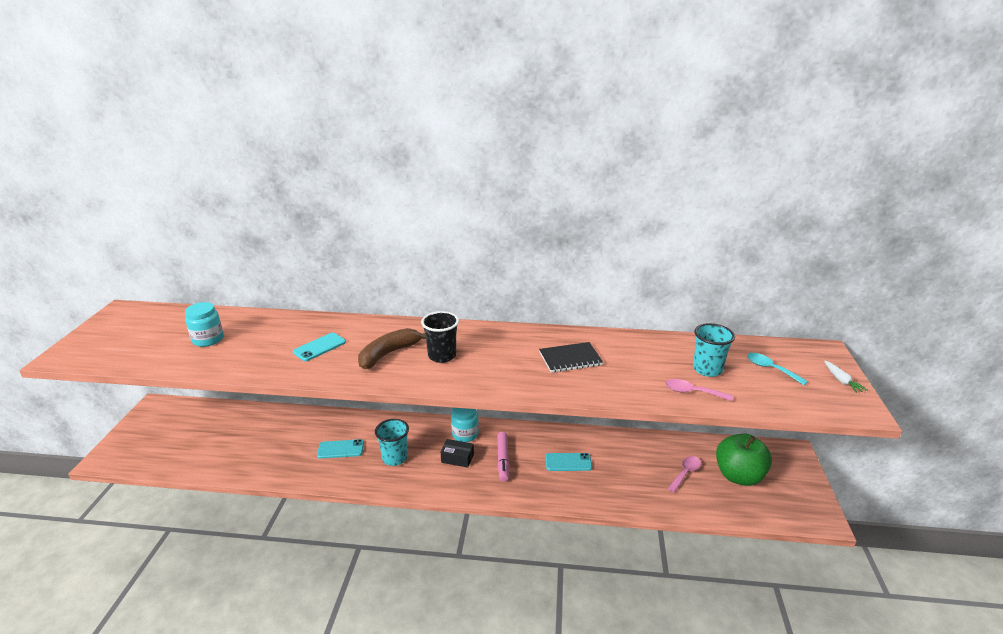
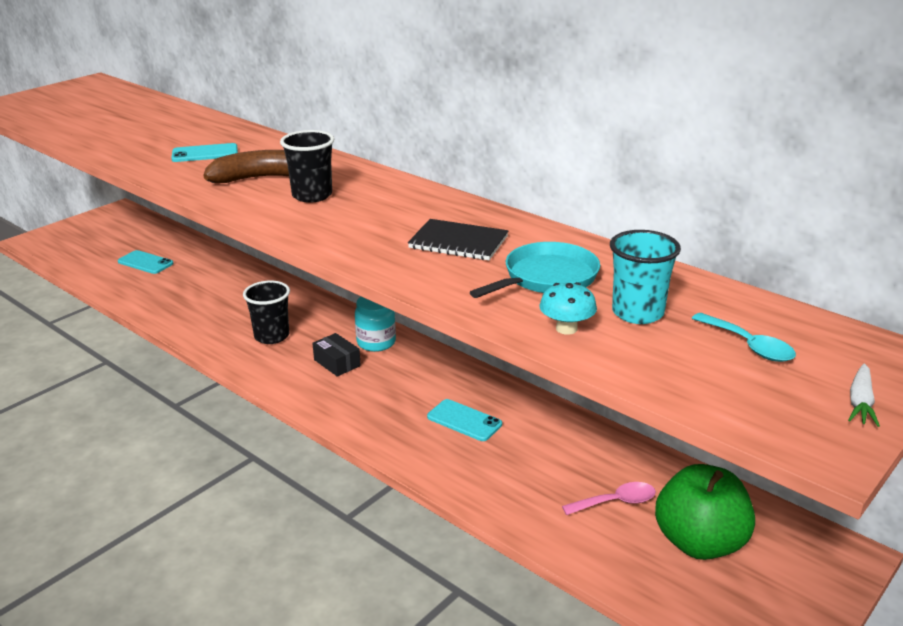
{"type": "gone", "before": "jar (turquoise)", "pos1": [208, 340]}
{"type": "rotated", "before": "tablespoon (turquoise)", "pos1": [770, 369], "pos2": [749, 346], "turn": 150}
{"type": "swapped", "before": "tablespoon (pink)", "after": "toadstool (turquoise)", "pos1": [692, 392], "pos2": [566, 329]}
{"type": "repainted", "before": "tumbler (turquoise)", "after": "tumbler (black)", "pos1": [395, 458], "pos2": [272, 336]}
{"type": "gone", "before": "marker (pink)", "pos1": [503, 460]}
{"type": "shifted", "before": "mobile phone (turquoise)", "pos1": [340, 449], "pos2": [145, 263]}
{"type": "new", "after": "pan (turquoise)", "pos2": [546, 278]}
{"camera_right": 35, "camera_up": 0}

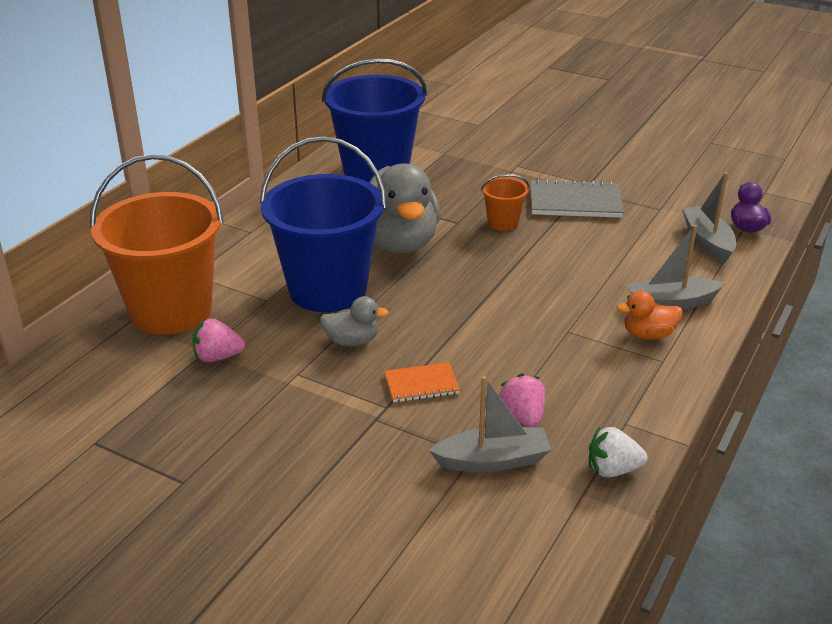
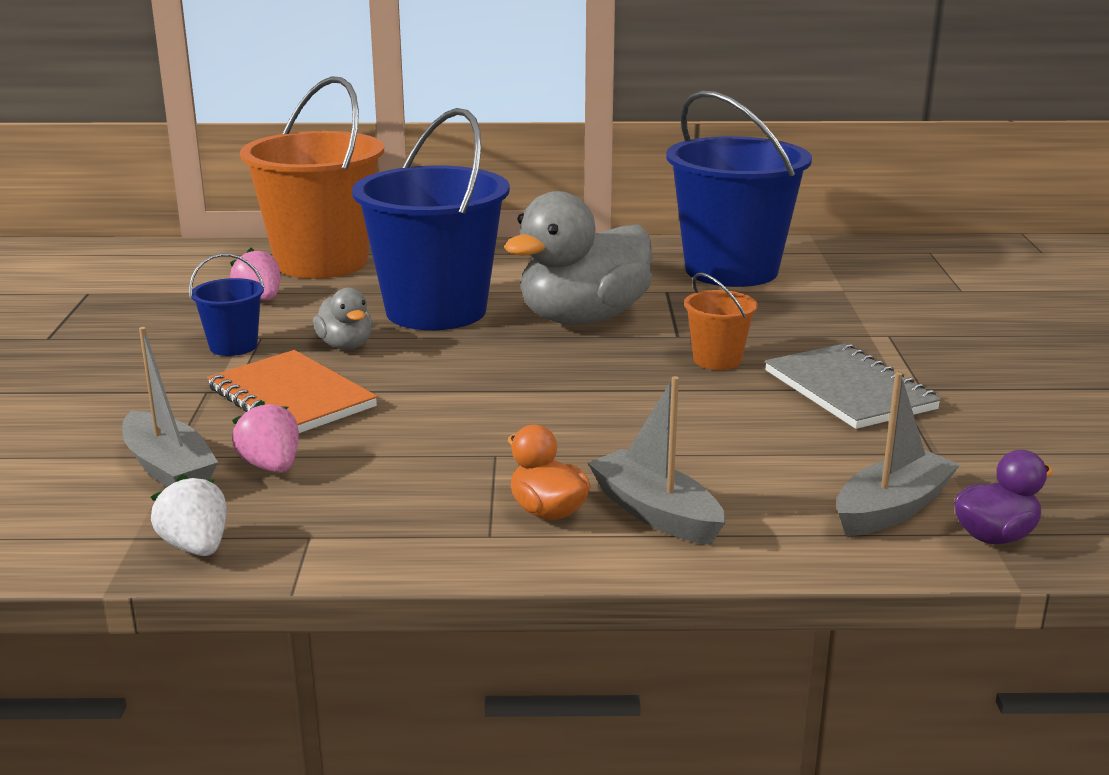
{"type": "scaled", "before": "notepad (orange-coloured)", "pos1": [421, 384], "pos2": [292, 398], "scale": 1.71}
{"type": "rotated", "before": "strawberry (pink)", "pos1": [522, 417], "pos2": [271, 466], "turn": -75}
{"type": "new", "after": "bucket (cobalt)", "pos2": [233, 346]}
{"camera_right": 60, "camera_up": -10}

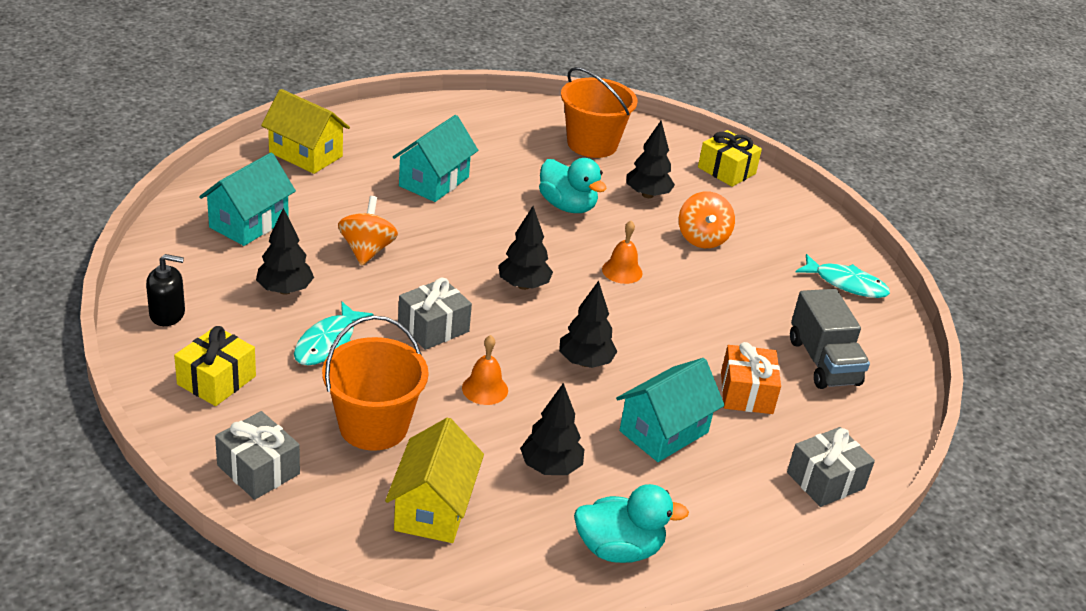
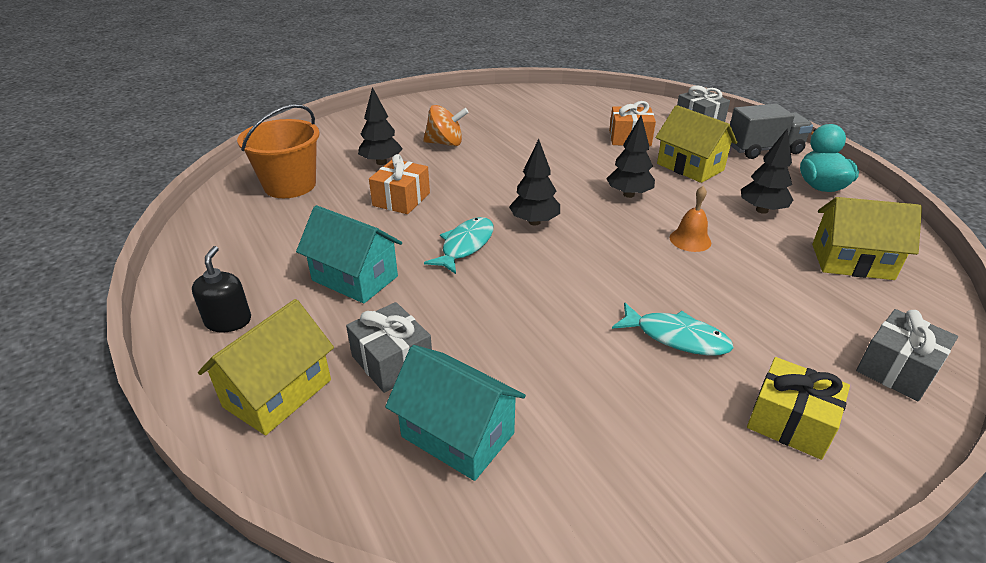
{"type": "gone", "before": "wrapped gift (golden)", "pos1": [726, 170]}
{"type": "swapped", "before": "rubber duck (turquoise)", "after": "wrapped gift (orange-coloured)", "pos1": [567, 206], "pos2": [401, 199]}
{"type": "gone", "before": "toy top (orange-coloured)", "pos1": [367, 250]}
{"type": "gone", "before": "toy tree (black)", "pos1": [285, 290]}
{"type": "gone", "before": "school bell (orange-coloured)", "pos1": [622, 271]}
{"type": "shifted", "before": "soap dispenser (black)", "pos1": [167, 314], "pos2": [228, 321]}
{"type": "shifted", "before": "fish figure (turquoise)", "pos1": [846, 284], "pos2": [465, 246]}
{"type": "shifted", "before": "wrapped gift (grey)", "pos1": [433, 327], "pos2": [392, 361]}
{"type": "shifted", "before": "toy truck (grey)", "pos1": [823, 362], "pos2": [763, 149]}
{"type": "gone", "before": "bucket (orange-coloured)", "pos1": [373, 426]}
{"type": "repainted", "before": "house (turquoise)", "after": "house (golden)", "pos1": [663, 431], "pos2": [690, 167]}
{"camera_right": -85, "camera_up": 0}

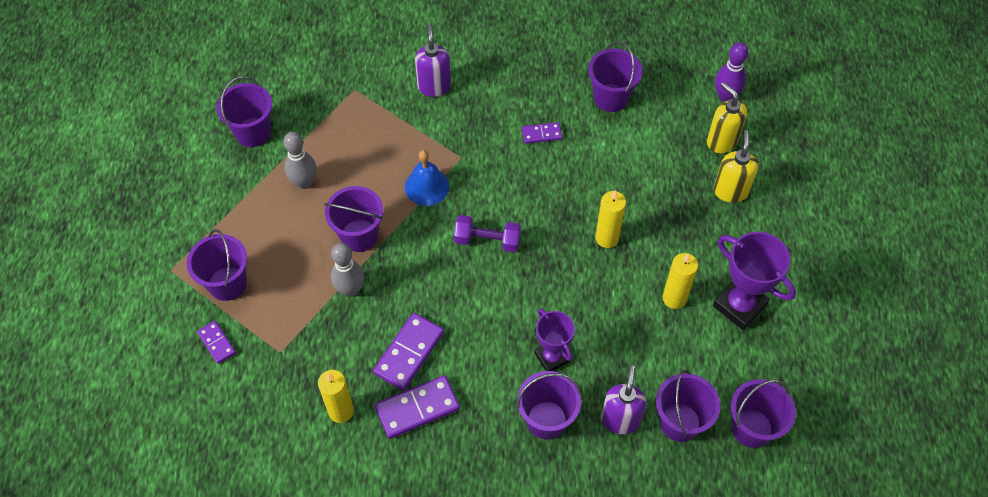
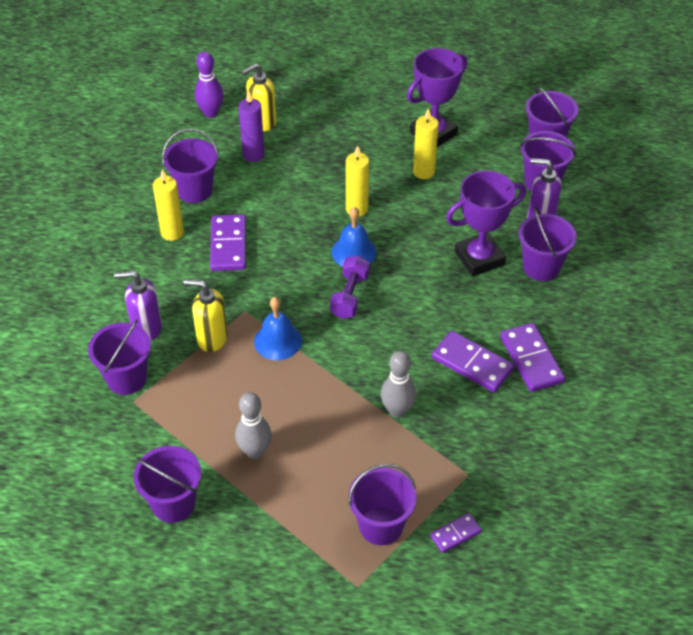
{"type": "scaled", "before": "domino (royal purple)", "pos1": [541, 134], "pos2": [228, 245], "scale": 1.77}
{"type": "shifted", "before": "soap dispenser (golden)", "pos1": [730, 191], "pos2": [212, 338]}
{"type": "shifted", "before": "bucket (royal purple)", "pos1": [359, 235], "pos2": [126, 378]}
{"type": "scaled", "before": "award cup (royal purple)", "pos1": [552, 357], "pos2": [479, 258], "scale": 1.52}
{"type": "shifted", "before": "candle (golden)", "pos1": [341, 411], "pos2": [172, 233]}
{"type": "new", "after": "candle (royal purple)", "pos2": [253, 155]}
{"type": "new", "after": "school bell (cobalt)", "pos2": [353, 252]}
{"camera_right": -85, "camera_up": -10}

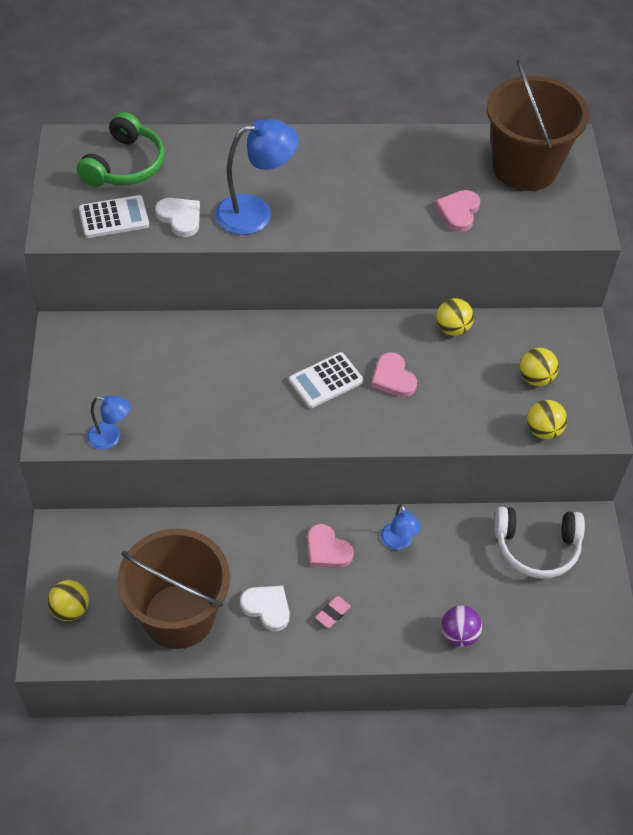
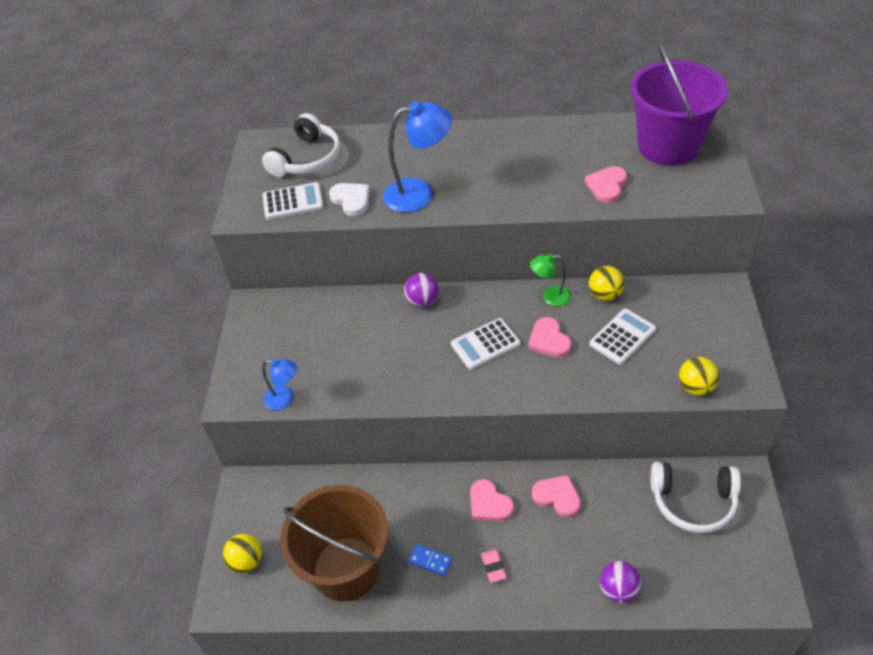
{"type": "repainted", "before": "bucket (dark brown)", "after": "bucket (royal purple)", "pos1": [525, 168], "pos2": [668, 146]}
{"type": "repainted", "before": "headset (emerald)", "after": "headset (white)", "pos1": [125, 165], "pos2": [307, 159]}
{"type": "gone", "before": "play ball (golden)", "pos1": [535, 378]}
{"type": "swapped", "before": "desk lamp (cobalt)", "after": "heart shape (pink)", "pos1": [398, 542], "pos2": [557, 497]}
{"type": "swapped", "before": "heart shape (white)", "after": "domino (cobalt)", "pos1": [267, 608], "pos2": [430, 561]}
{"type": "rotated", "before": "gum eraser (pink)", "pos1": [333, 613], "pos2": [493, 567], "turn": -60}
{"type": "new", "after": "desk lamp (emerald)", "pos2": [550, 296]}
{"type": "new", "after": "play ball (royal purple)", "pos2": [422, 301]}
{"type": "new", "after": "adding machine (white)", "pos2": [622, 337]}
{"camera_right": 10, "camera_up": -5}

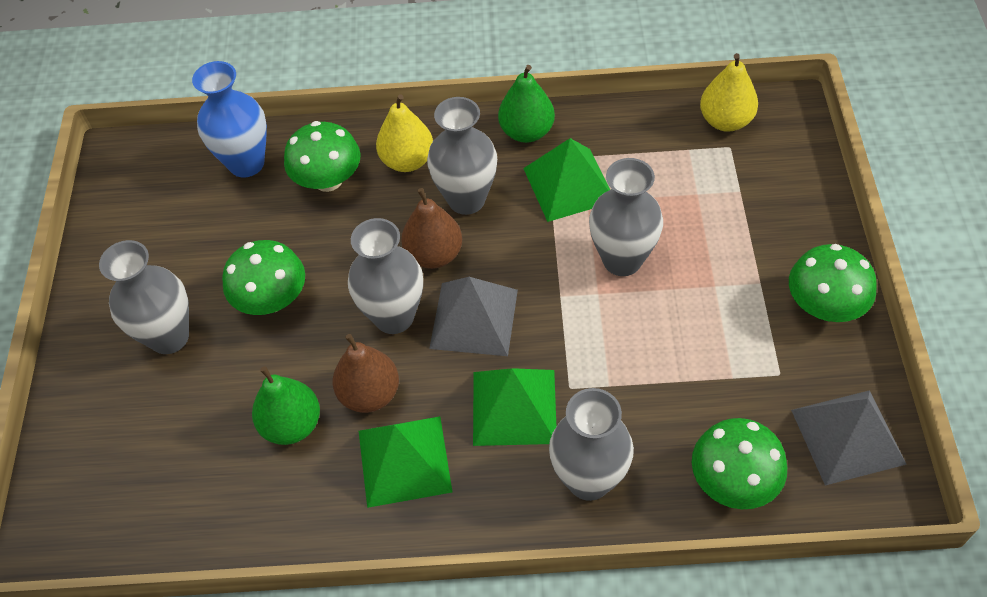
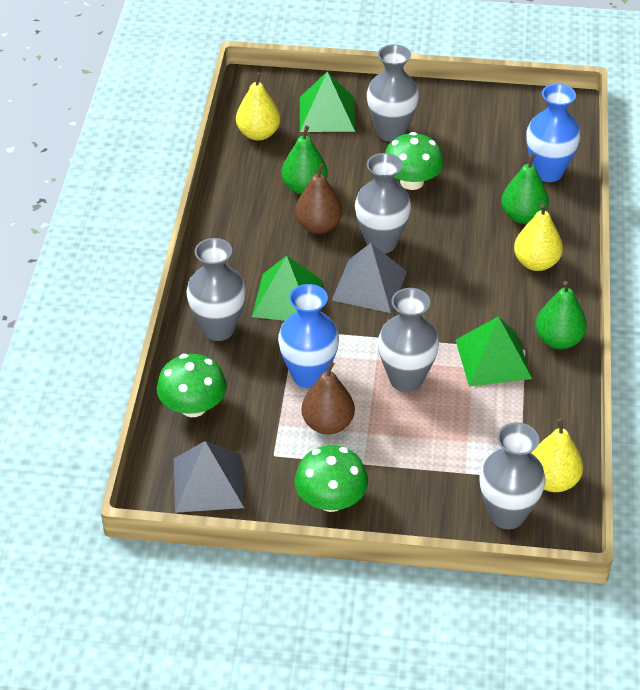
{"type": "shifted", "before": "flower vase (grey)", "pos1": [466, 199], "pos2": [507, 515]}
{"type": "swapped", "before": "toadstool (emerald)", "after": "toy pear (emerald)", "pos1": [328, 180], "pos2": [523, 216]}
{"type": "shifted", "before": "toy pear (dark brown)", "pos1": [434, 254], "pos2": [328, 424]}
{"type": "shifted", "before": "pyramid shape (emerald)", "pos1": [404, 460], "pos2": [327, 114]}
{"type": "new", "after": "toy pear (golden)", "pos2": [258, 134]}
{"type": "new", "after": "flower vase (cobalt)", "pos2": [308, 375]}
{"camera_right": 95, "camera_up": -10}

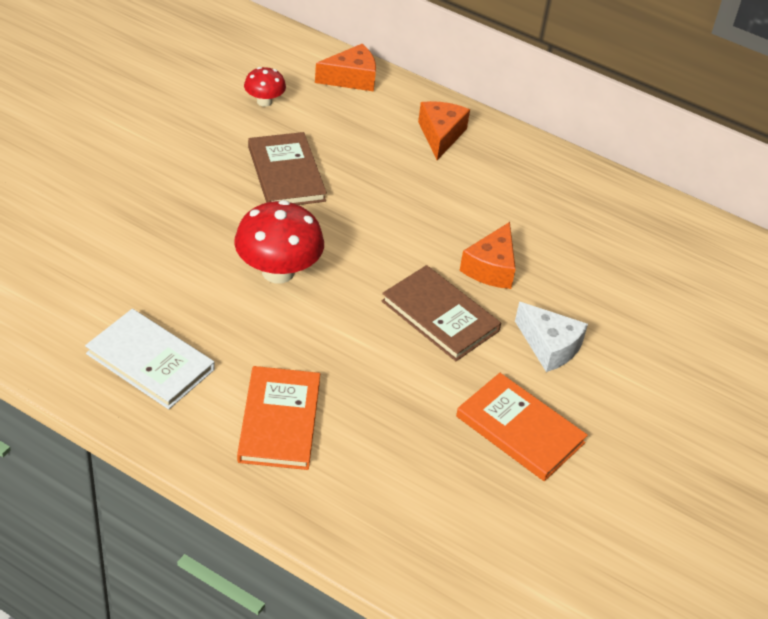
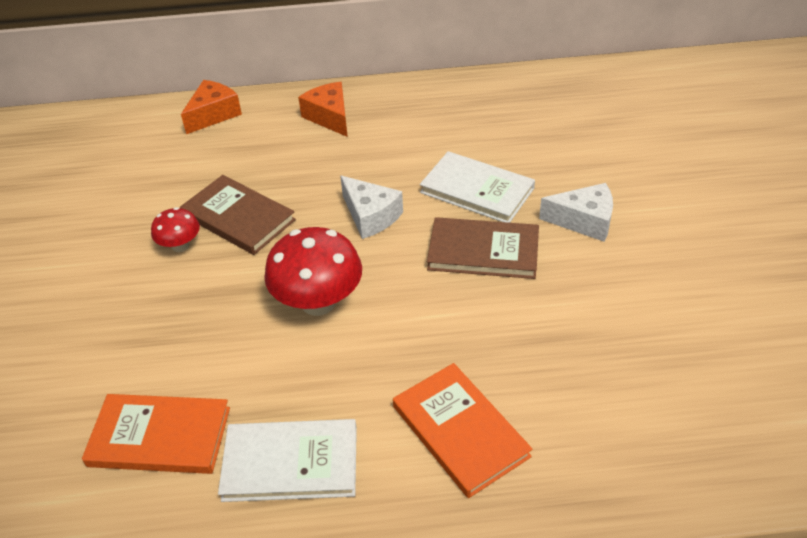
{"type": "shifted", "before": "toadstool (red)", "pos1": [264, 101], "pos2": [180, 246]}
{"type": "swapped", "before": "piece of cheese (orange-coloured)", "after": "hardback (white)", "pos1": [491, 268], "pos2": [477, 190]}
{"type": "shifted", "before": "hardback (orange-coloured)", "pos1": [520, 429], "pos2": [160, 437]}
{"type": "new", "after": "piece of cheese (white)", "pos2": [370, 216]}
{"camera_right": -30, "camera_up": 0}

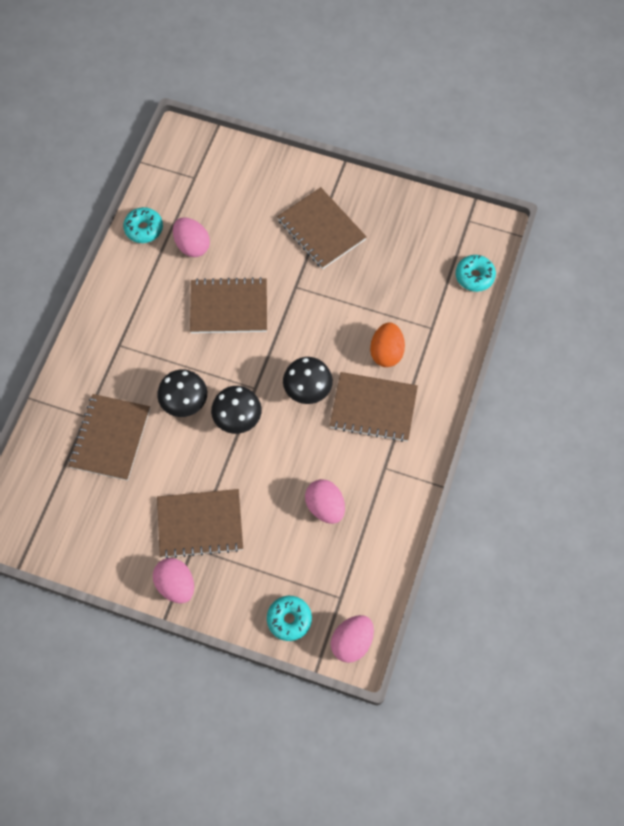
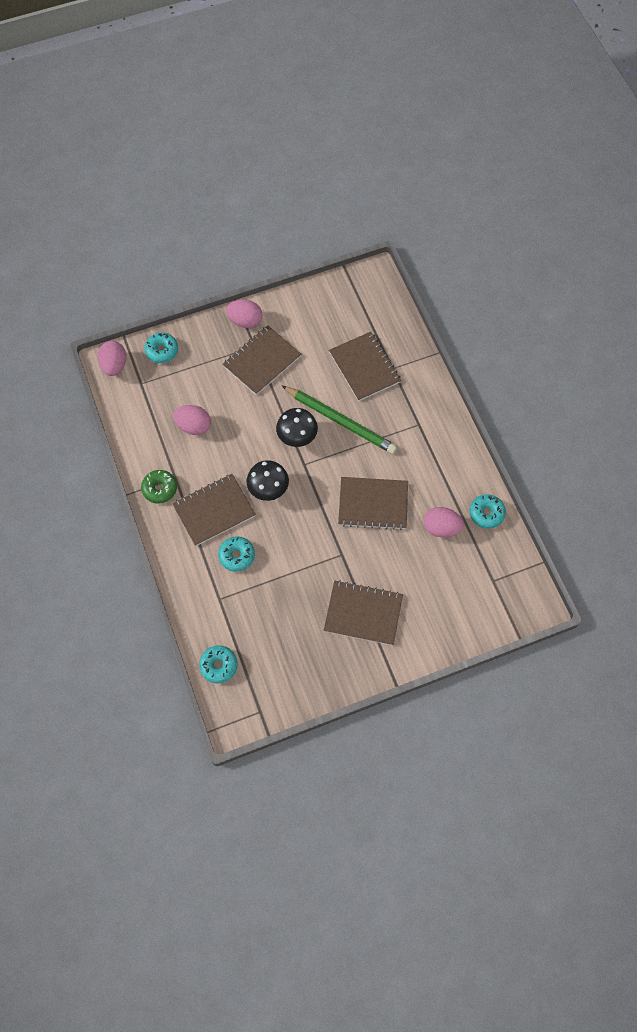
{"type": "rotated", "before": "notepad (dark brown)", "pos1": [229, 307], "pos2": [373, 504], "turn": 45}
{"type": "swapped", "before": "egg shape (orange-coloured)", "after": "glazed donut (turquoise)", "pos1": [386, 352], "pos2": [237, 556]}
{"type": "swapped", "before": "toadstool (black)", "after": "lead pencil (emerald)", "pos1": [184, 403], "pos2": [340, 421]}
{"type": "new", "after": "glazed donut (emerald)", "pos2": [160, 489]}
{"camera_right": 140, "camera_up": 0}

